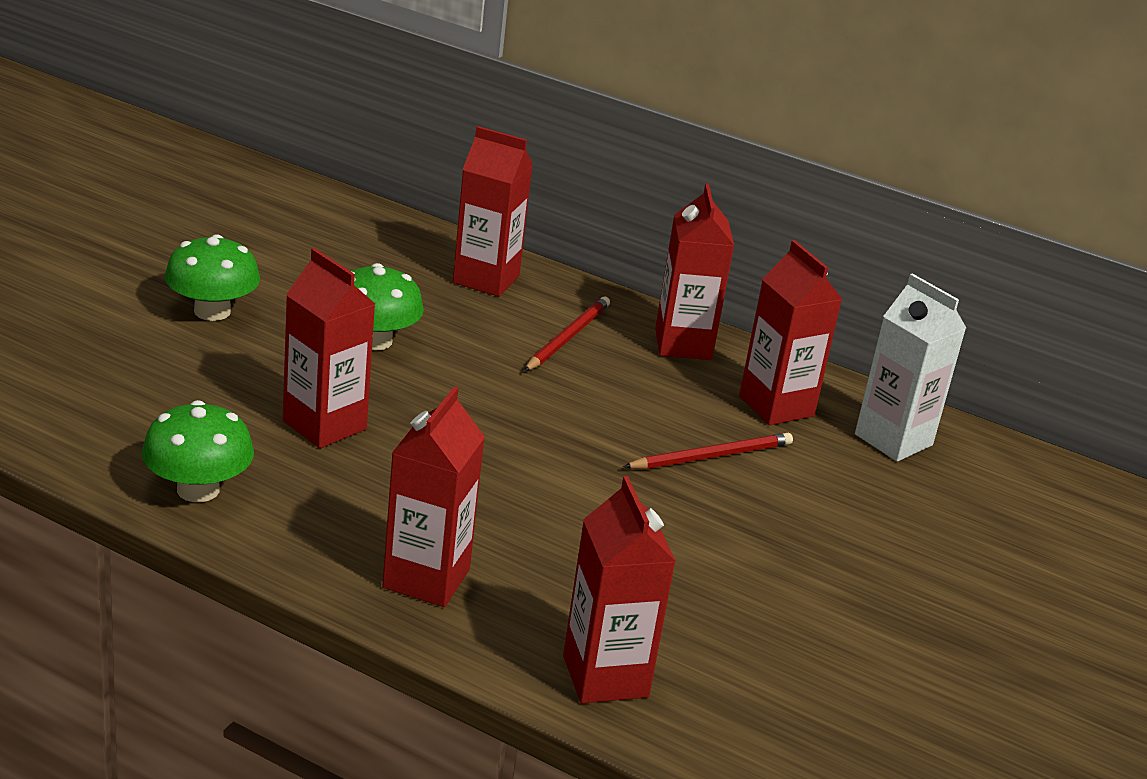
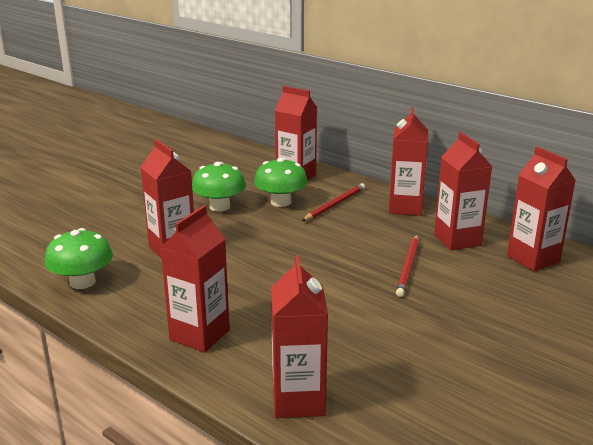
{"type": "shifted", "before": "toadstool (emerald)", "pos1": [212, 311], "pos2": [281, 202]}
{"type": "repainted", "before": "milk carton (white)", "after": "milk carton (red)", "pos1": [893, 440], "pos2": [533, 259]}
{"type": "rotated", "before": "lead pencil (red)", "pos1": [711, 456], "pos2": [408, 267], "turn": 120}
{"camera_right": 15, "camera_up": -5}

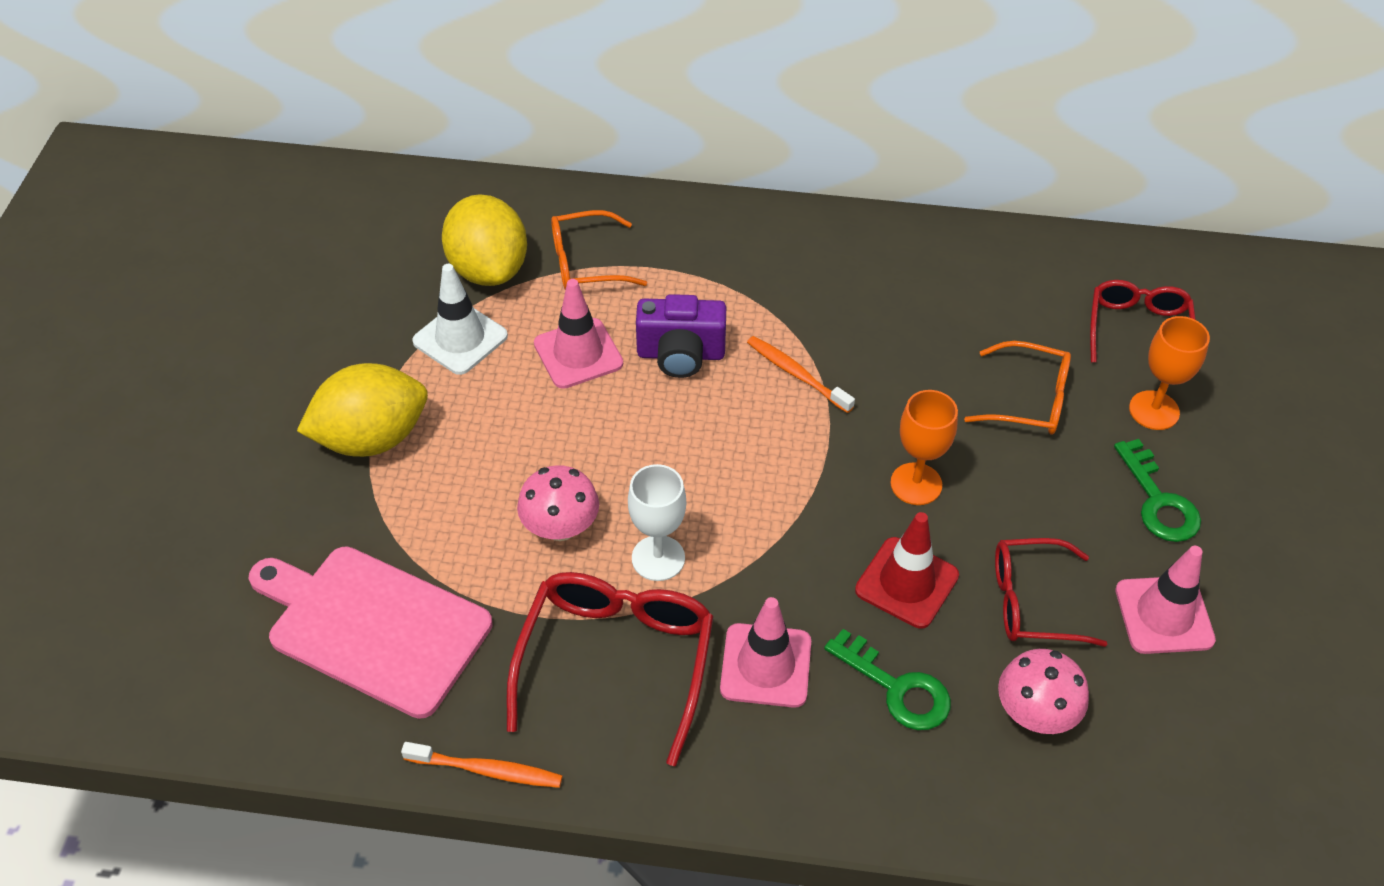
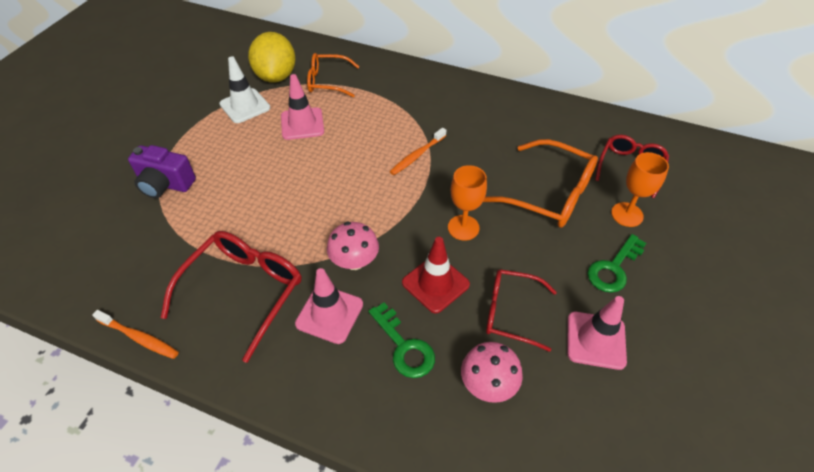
{"type": "shifted", "before": "compact camera (royal purple)", "pos1": [681, 354], "pos2": [165, 184]}
{"type": "rotated", "before": "toothbrush (orange-coloured)", "pos1": [796, 374], "pos2": [417, 155], "turn": -105}
{"type": "scaled", "before": "spectacles (orange-coloured)", "pos1": [1028, 400], "pos2": [549, 194], "scale": 1.53}
{"type": "gone", "before": "toy lemon (golden)", "pos1": [372, 438]}
{"type": "rotated", "before": "key (emerald)", "pos1": [1158, 501], "pos2": [613, 268], "turn": 45}
{"type": "gone", "before": "wine glass (white)", "pos1": [658, 558]}
{"type": "shifted", "before": "toadstool (pink)", "pos1": [560, 527], "pos2": [354, 261]}
{"type": "gone", "before": "bread board (pink)", "pos1": [373, 627]}
{"camera_right": 15, "camera_up": 0}

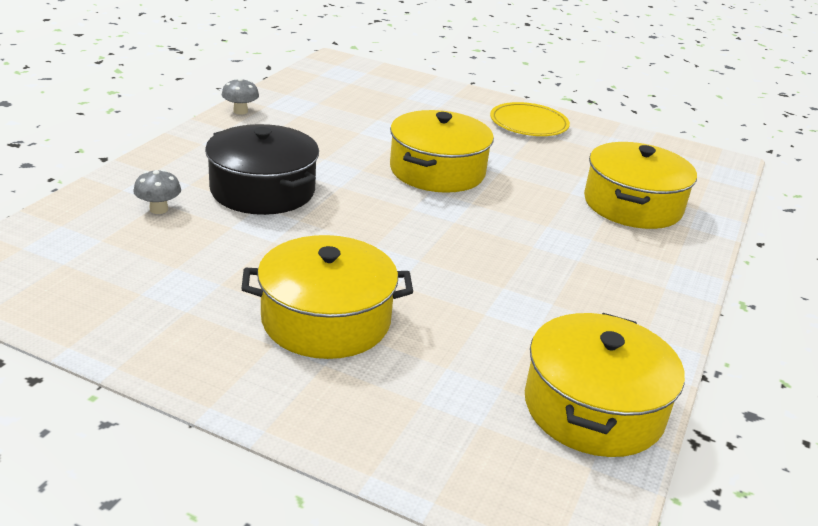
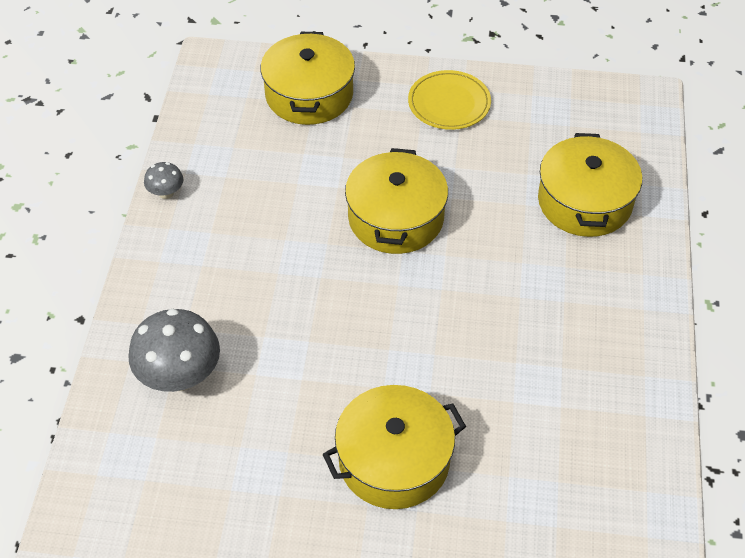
{"type": "gone", "before": "pot (black)", "pos1": [263, 190]}
{"type": "scaled", "before": "toadstool (grey)", "pos1": [158, 209], "pos2": [179, 376], "scale": 2.03}
{"type": "shifted", "before": "pot (golden)", "pos1": [593, 408], "pos2": [309, 95]}
{"camera_right": -15, "camera_up": 20}

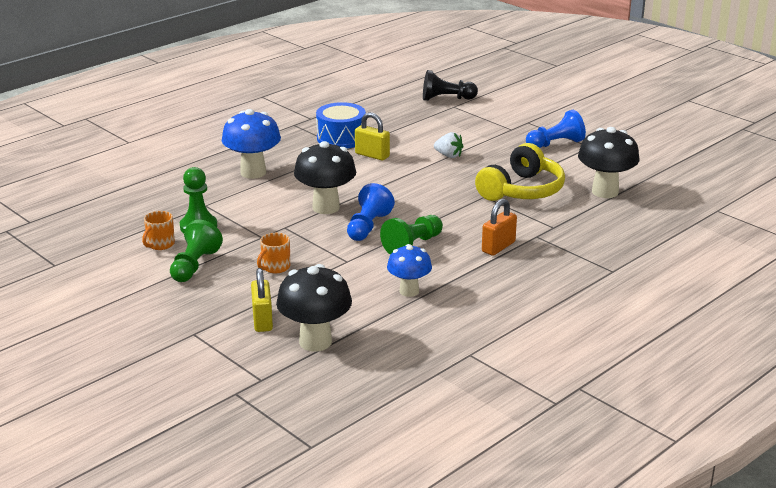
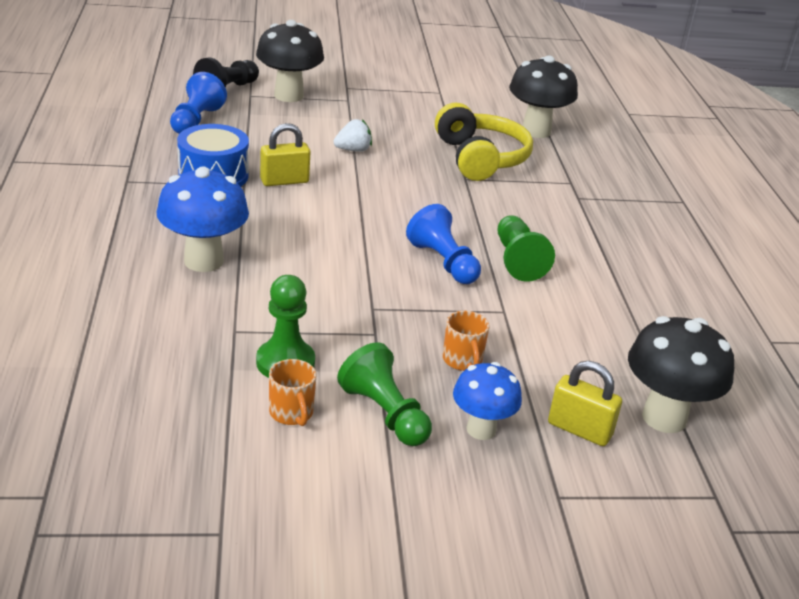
{"type": "shifted", "before": "game pawn (cobalt)", "pos1": [555, 144], "pos2": [196, 120]}
{"type": "shifted", "before": "toadstool (black)", "pos1": [326, 207], "pos2": [288, 96]}
{"type": "gone", "before": "lock (orange-coloured)", "pos1": [498, 247]}
{"type": "shifted", "before": "toadstool (cobalt)", "pos1": [409, 291], "pos2": [481, 429]}
{"camera_right": -55, "camera_up": 5}

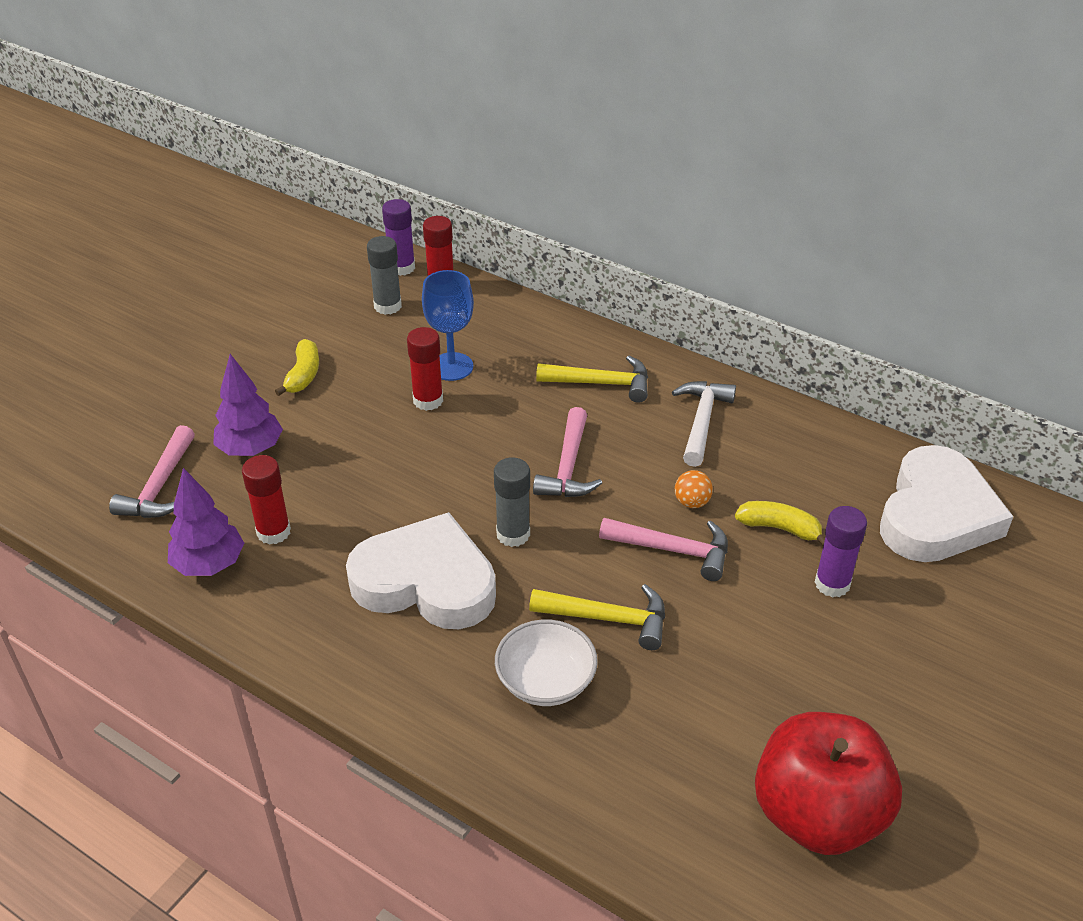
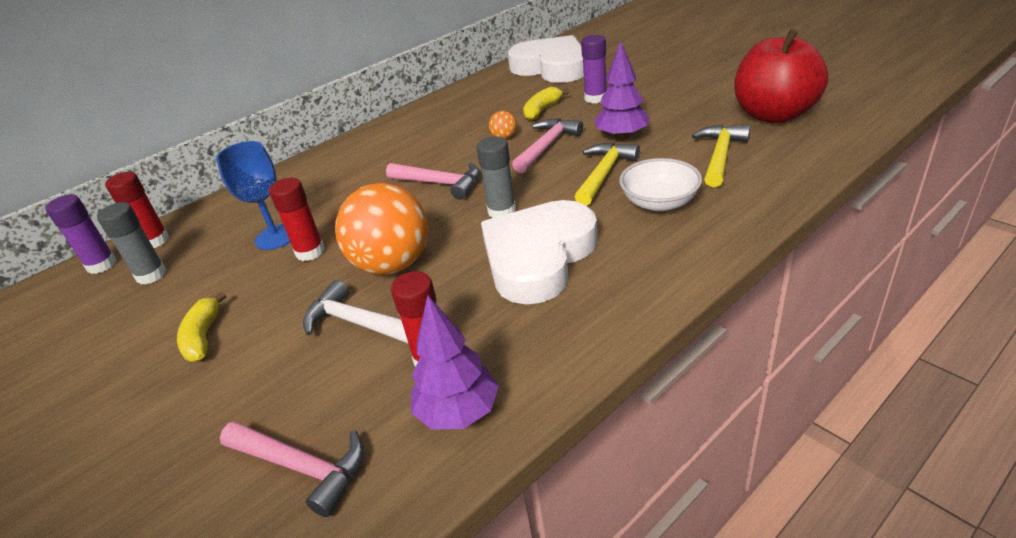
{"type": "rotated", "before": "banana (golden)", "pos1": [303, 375], "pos2": [203, 337], "turn": -120}
{"type": "shifted", "before": "toy tree (royal purple)", "pos1": [250, 449], "pos2": [621, 137]}
{"type": "shifted", "before": "claw hammer (golden)", "pos1": [601, 383], "pos2": [720, 156]}
{"type": "shifted", "before": "claw hammer (white)", "pos1": [702, 421], "pos2": [358, 323]}
{"type": "new", "after": "play ball (orange-coloured)", "pos2": [392, 264]}
{"camera_right": -70, "camera_up": -5}

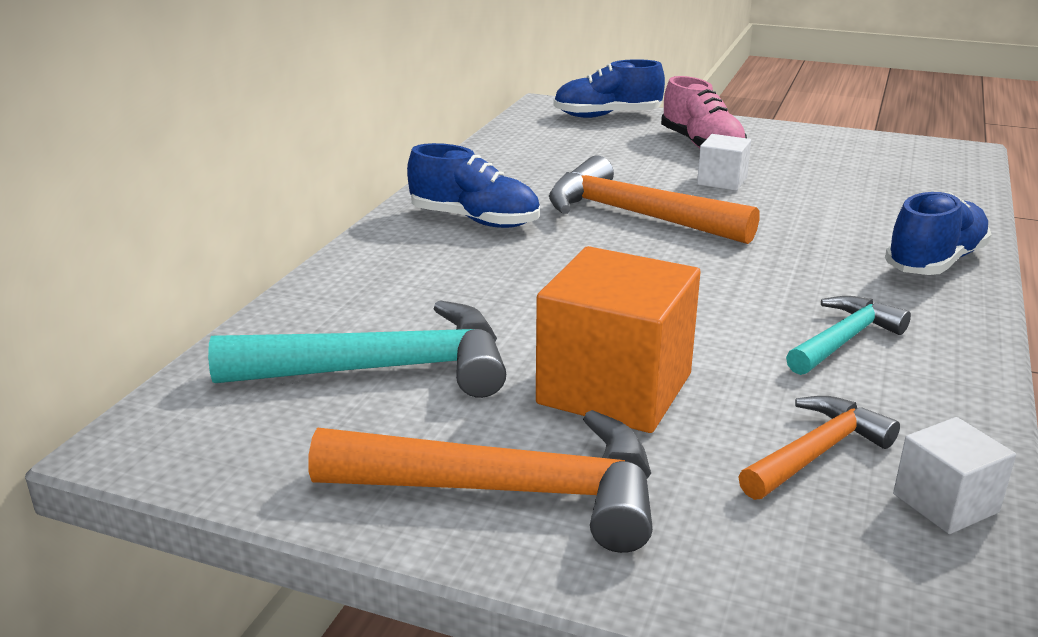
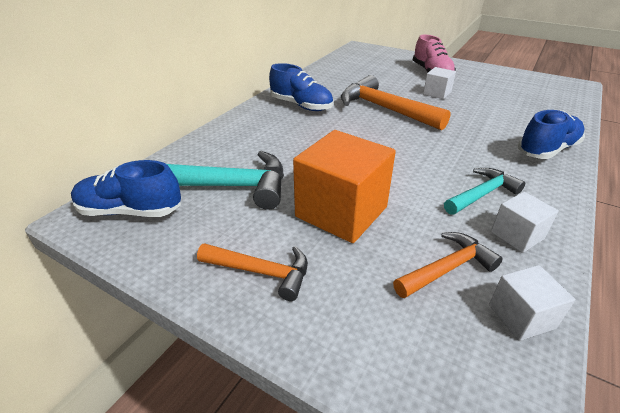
{"type": "shifted", "before": "shoe (cobalt)", "pos1": [607, 116], "pos2": [130, 211]}
{"type": "scaled", "before": "claw hammer (orange-coloured)", "pos1": [511, 491], "pos2": [261, 272], "scale": 0.58}
{"type": "new", "after": "block (white)", "pos2": [517, 235]}
{"camera_right": 10, "camera_up": 10}

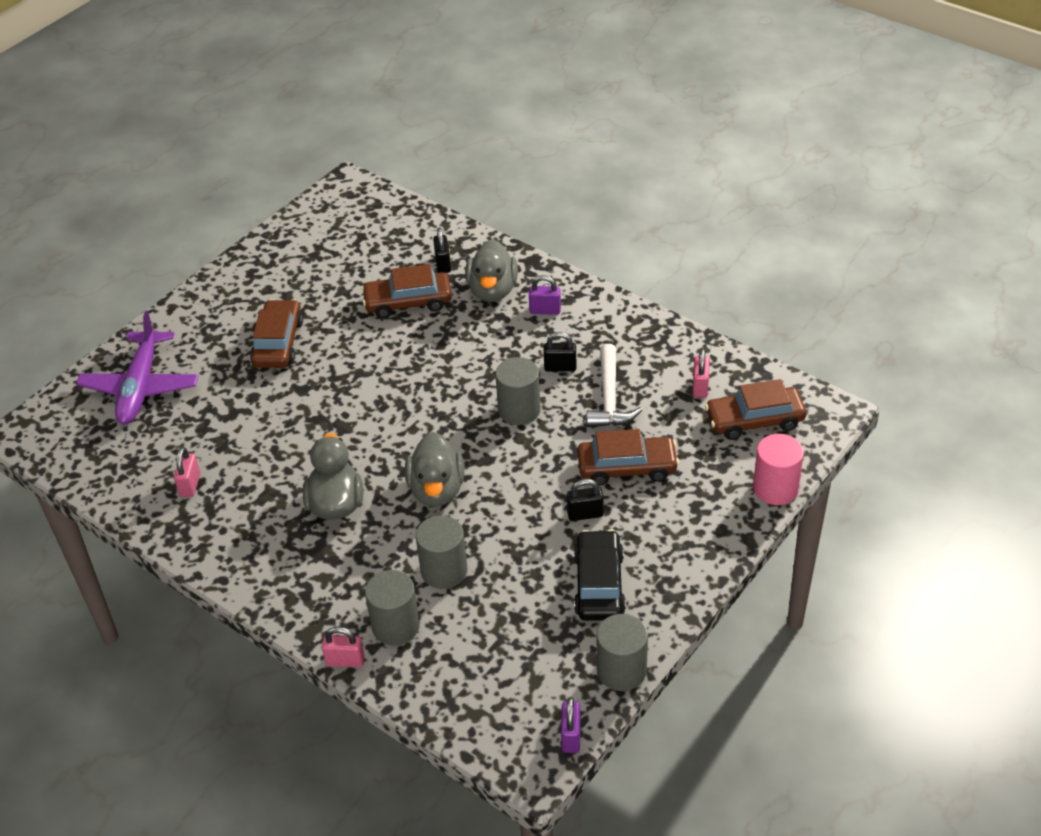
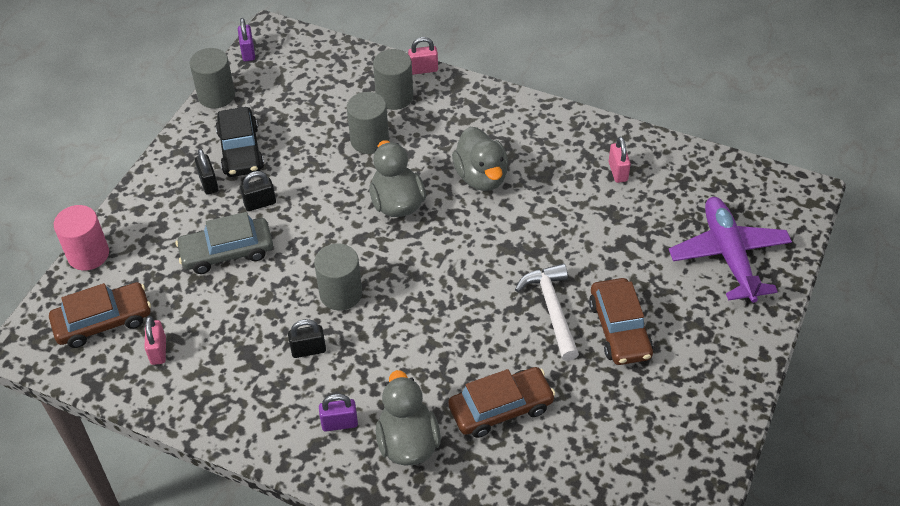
{"type": "shifted", "before": "lock (black)", "pos1": [443, 264], "pos2": [209, 183]}
{"type": "shifted", "before": "claw hammer (white)", "pos1": [609, 398], "pos2": [552, 309]}
{"type": "repainted", "before": "car (dark brown)", "after": "car (grey)", "pos1": [627, 467], "pos2": [227, 252]}
{"camera_right": 165, "camera_up": 5}

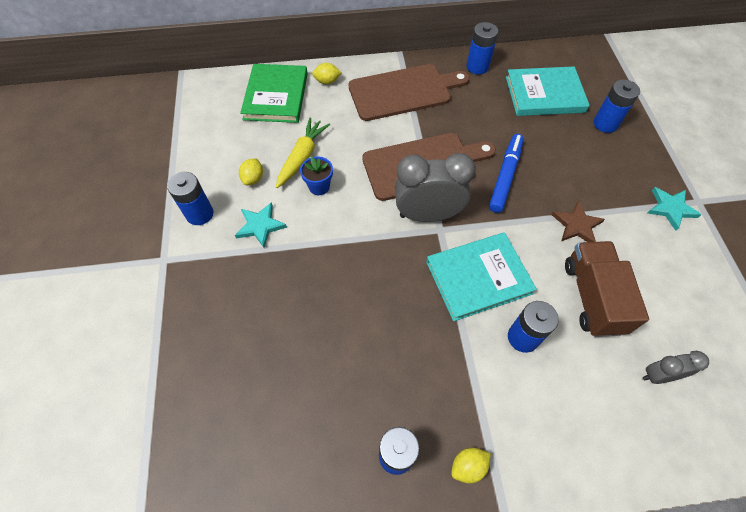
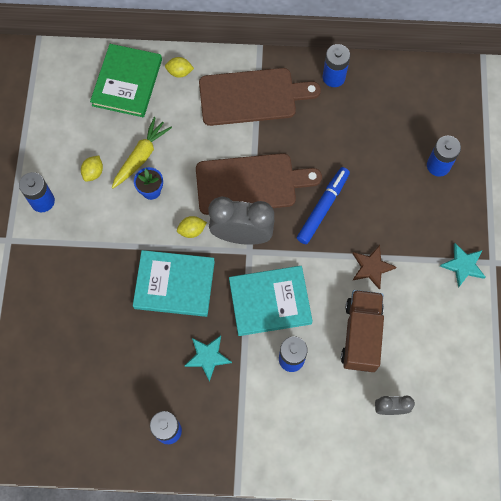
{"type": "shifted", "before": "hardback (turquoise)", "pos1": [544, 94], "pos2": [174, 284]}
{"type": "shifted", "before": "five-pointed star (turquoise)", "pos1": [260, 226], "pos2": [208, 357]}
{"type": "shifted", "before": "toy lemon (golden)", "pos1": [468, 466], "pos2": [192, 230]}
{"camera_right": 10, "camera_up": 10}

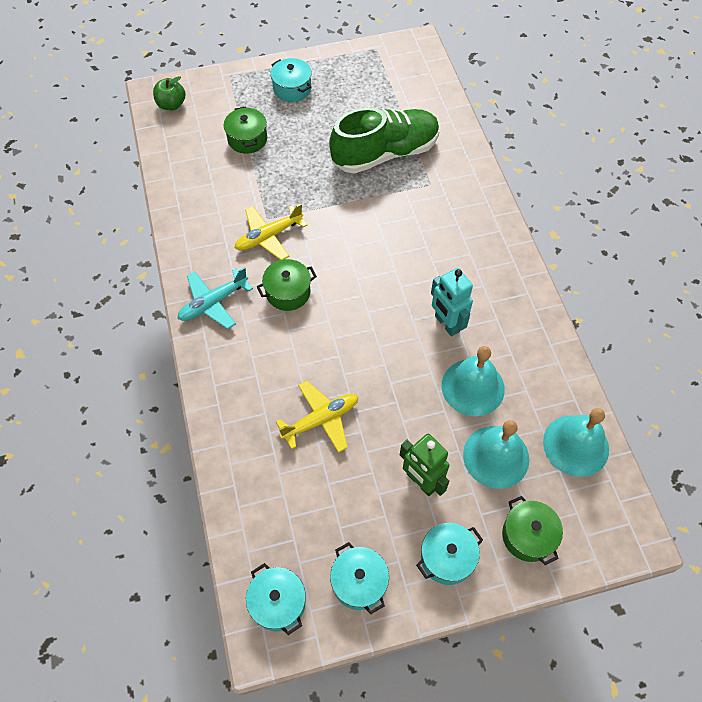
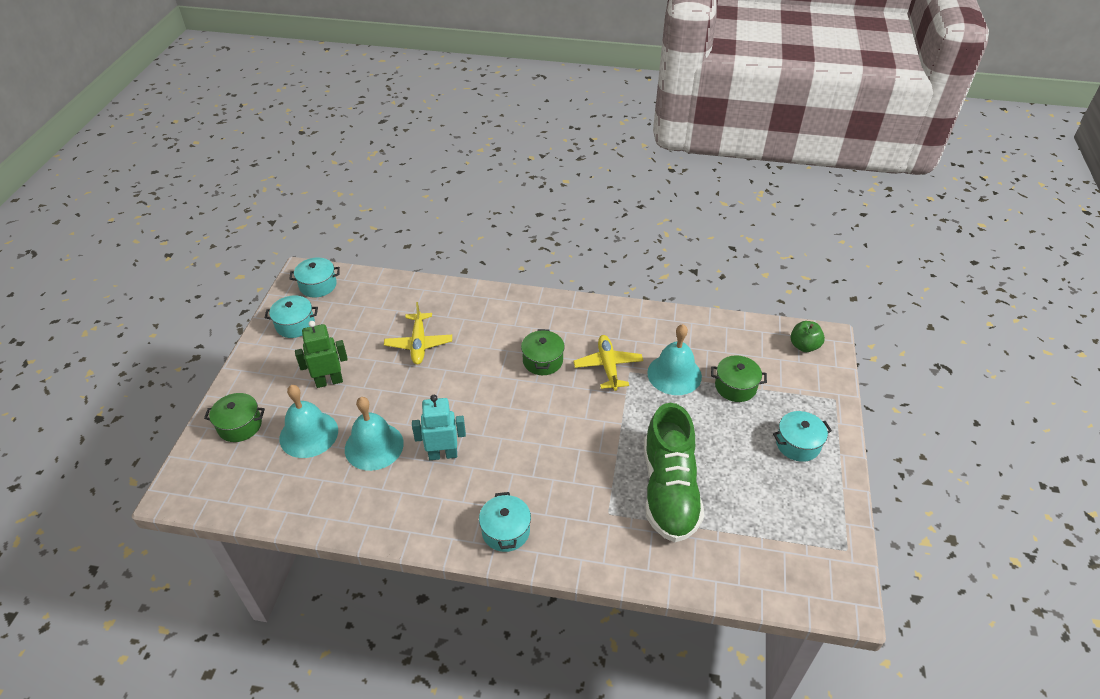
{"type": "gone", "before": "toy plane (turquoise)", "pos1": [213, 303]}
{"type": "shifted", "before": "school bell (turquoise)", "pos1": [576, 445], "pos2": [674, 374]}
{"type": "shifted", "before": "pot (turquoise)", "pos1": [447, 558], "pos2": [505, 531]}
{"camera_right": 115, "camera_up": -15}

